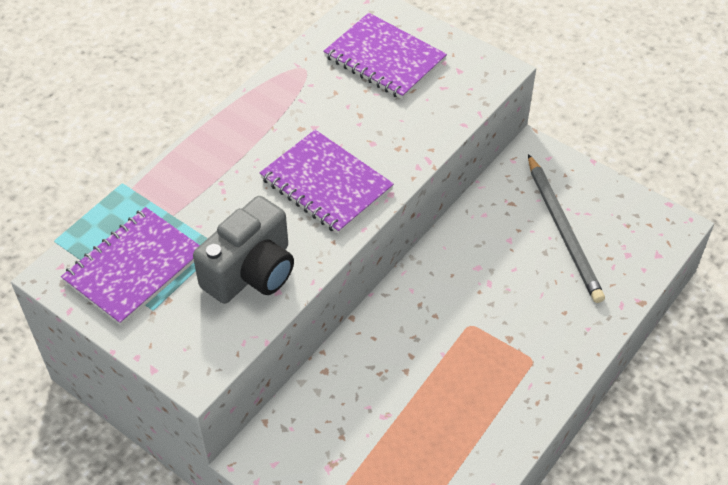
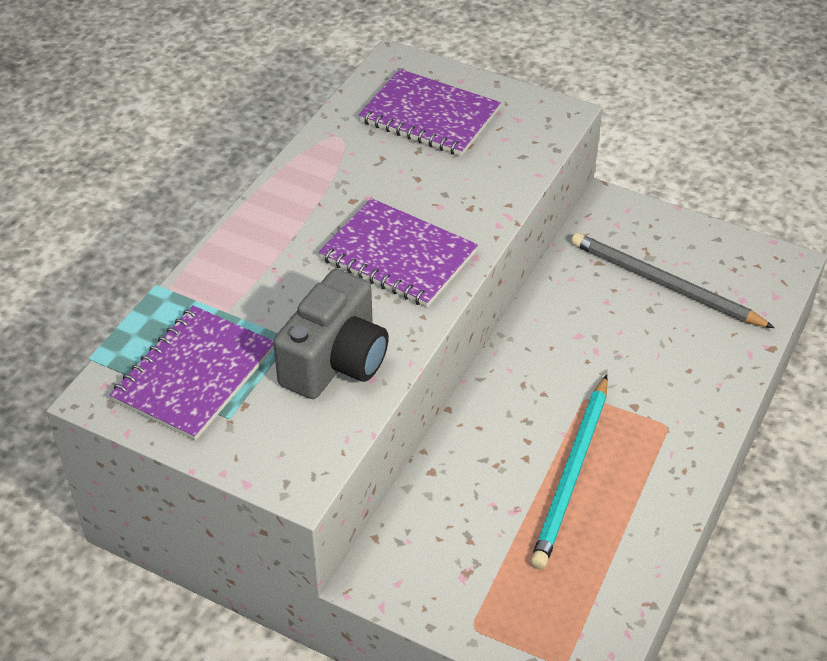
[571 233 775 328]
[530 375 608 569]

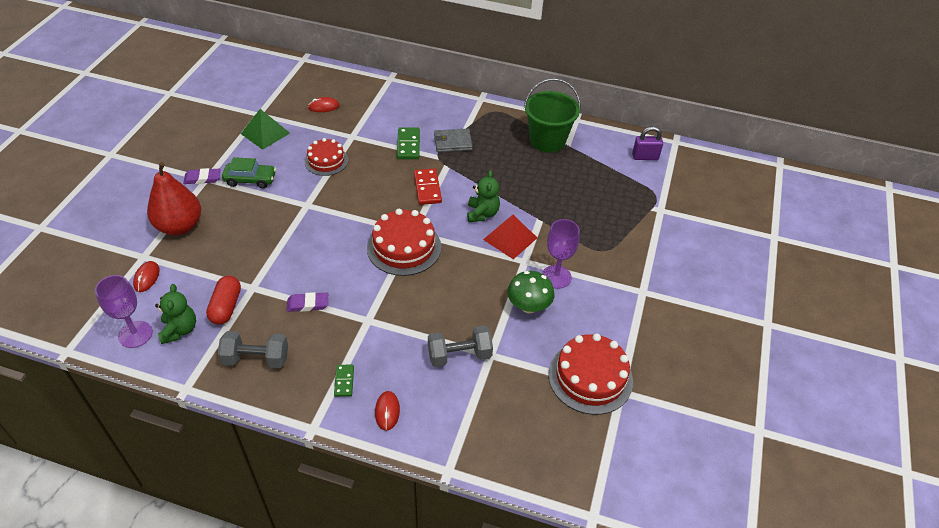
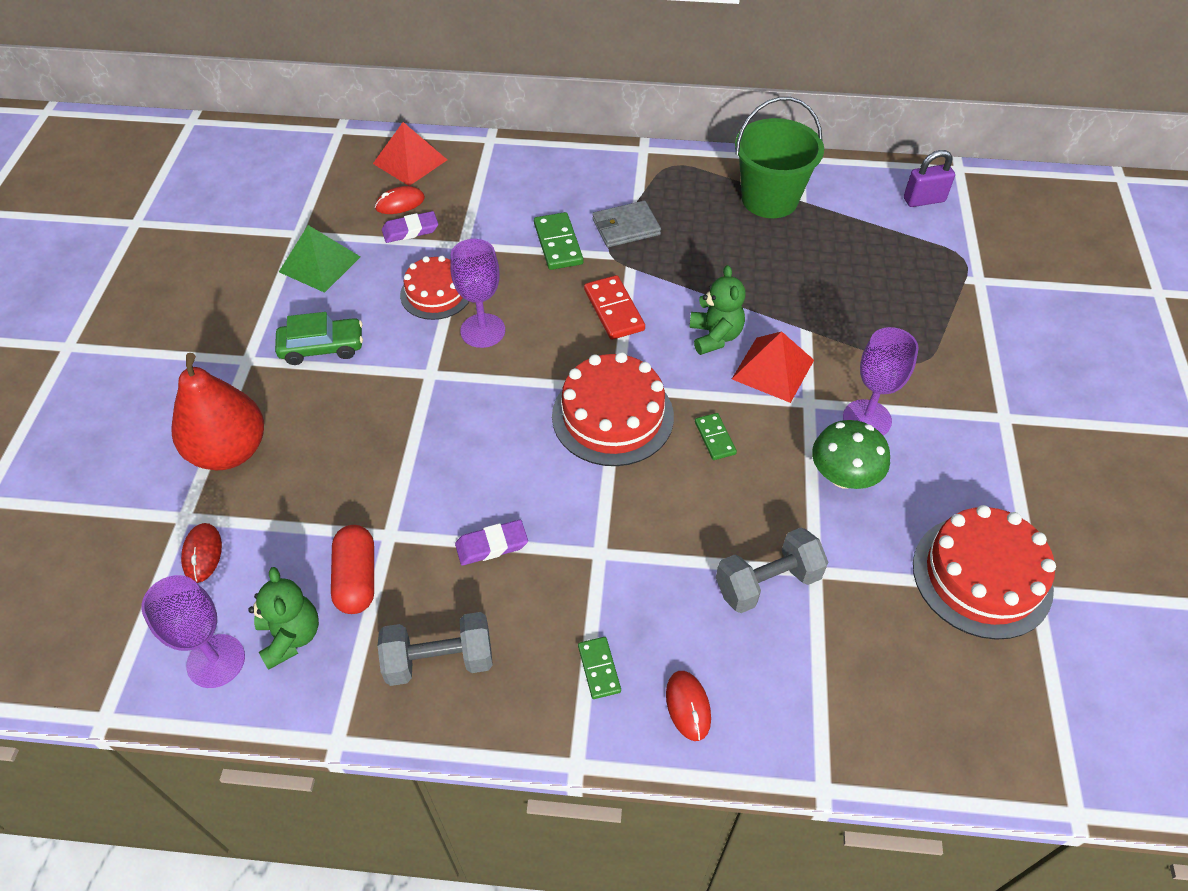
[382 211 438 243]
[373 122 447 186]
[450 239 505 348]
[695 413 737 460]

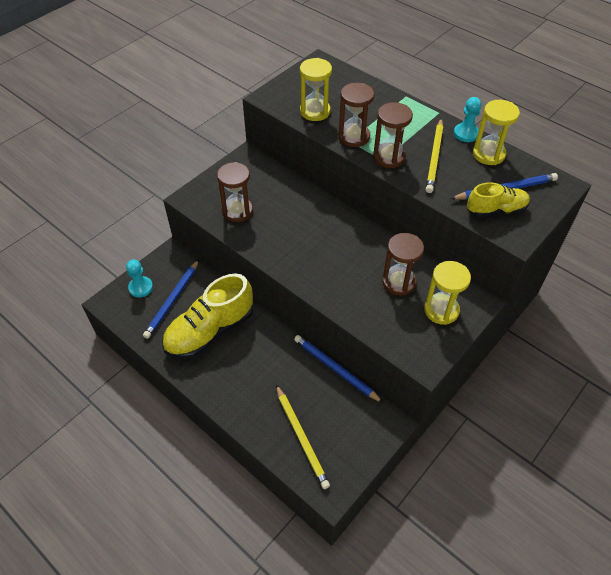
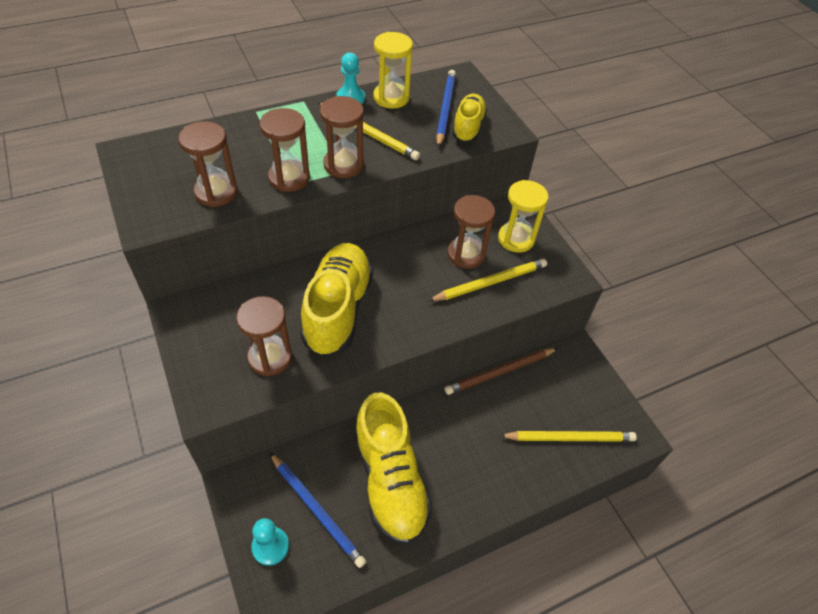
[178 121 238 207]
[445 348 558 395]
[300 243 373 356]
[428 259 547 301]

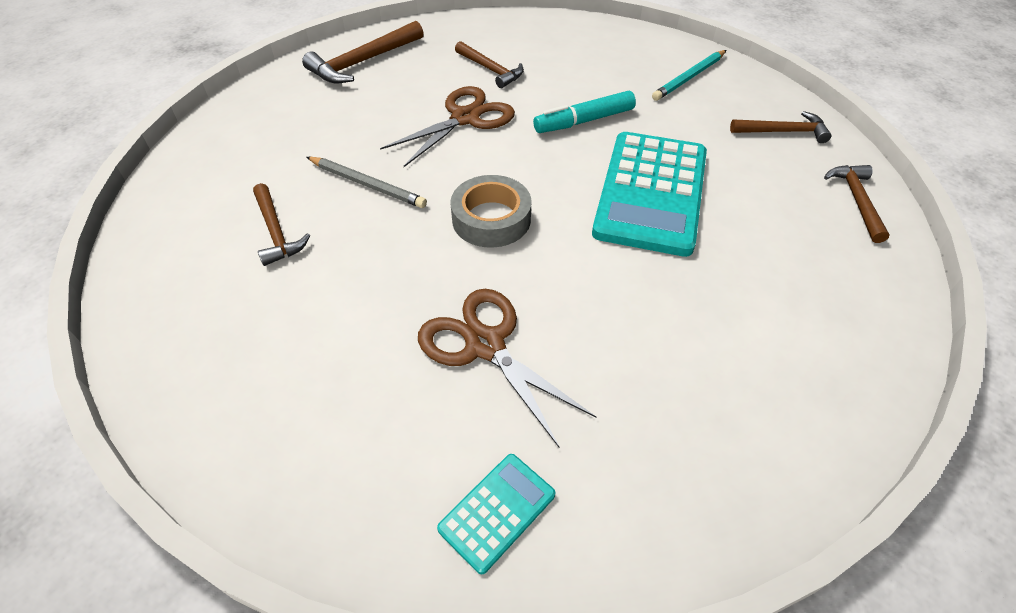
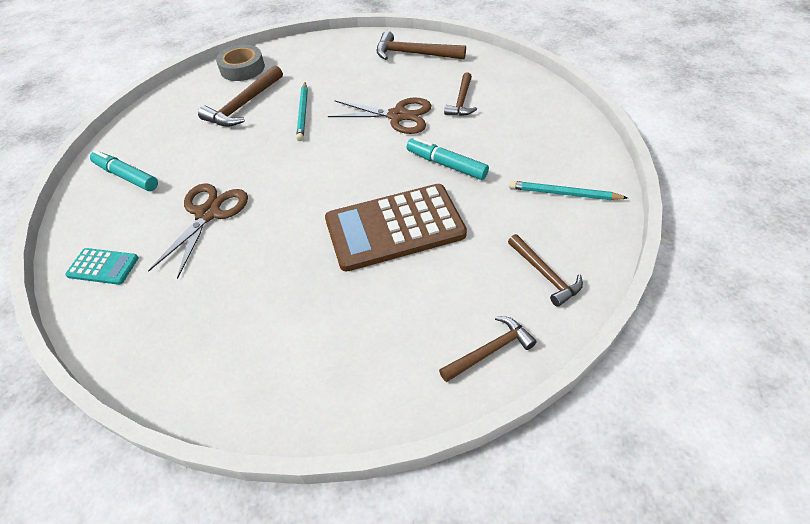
[325 184 467 272]
[296 82 308 141]
[216 45 265 81]
[198 65 283 126]
[90 150 158 191]

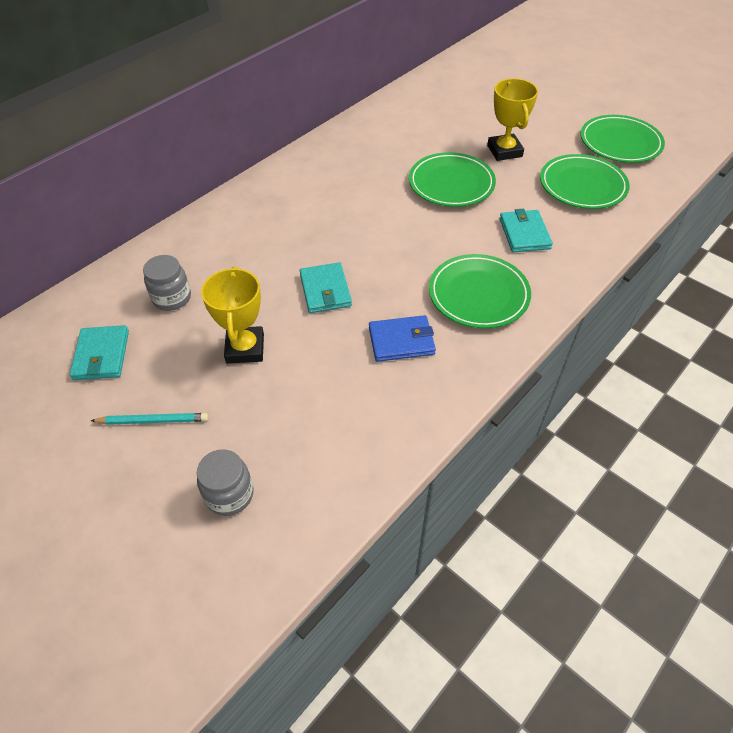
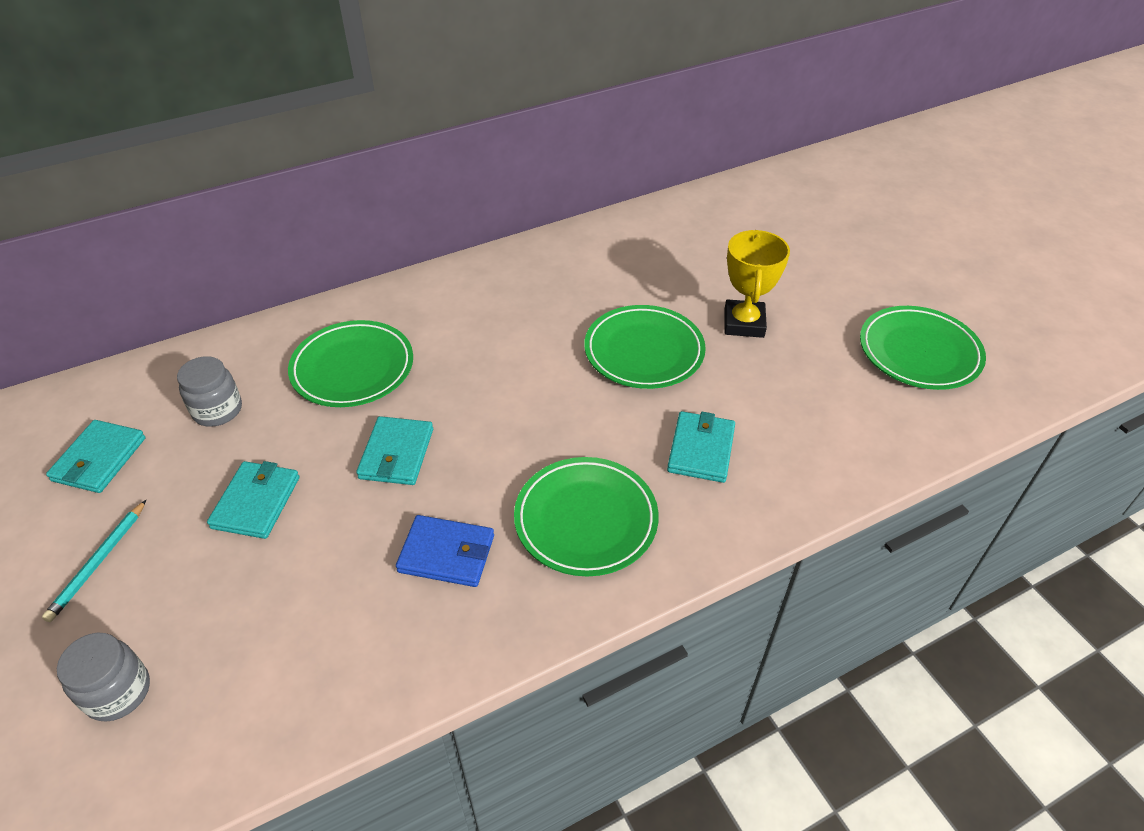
[288 320 413 407]
[207 461 300 539]
[42 500 146 622]

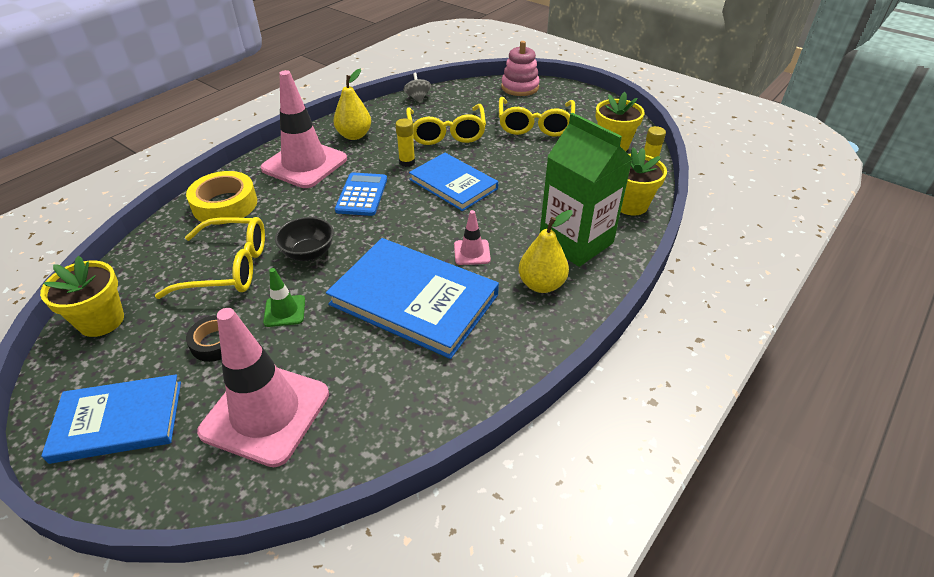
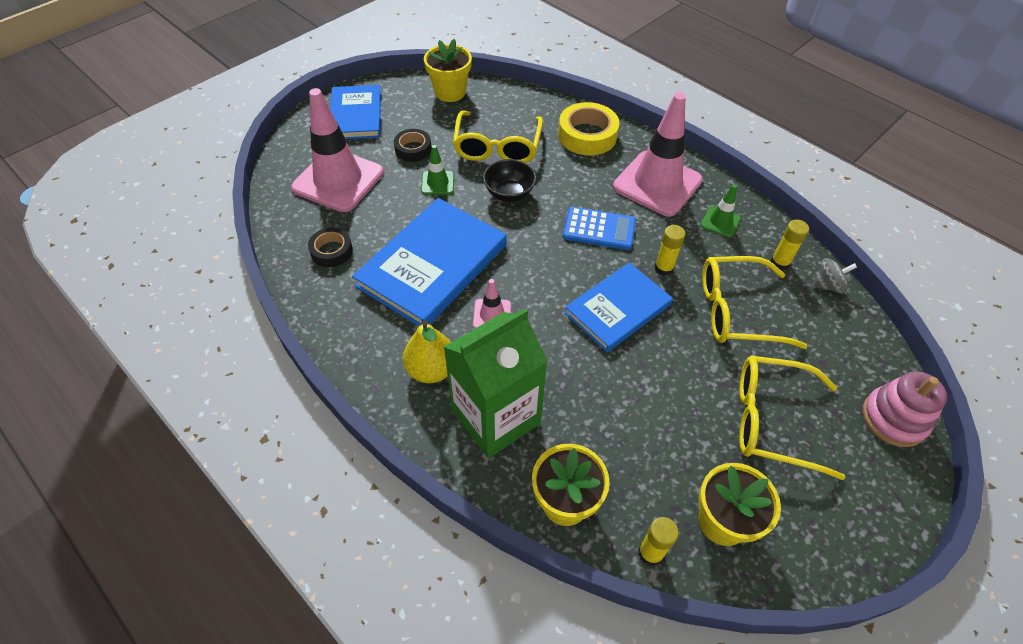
[701 184 741 238]
[771 220 809 270]
[308 228 353 267]

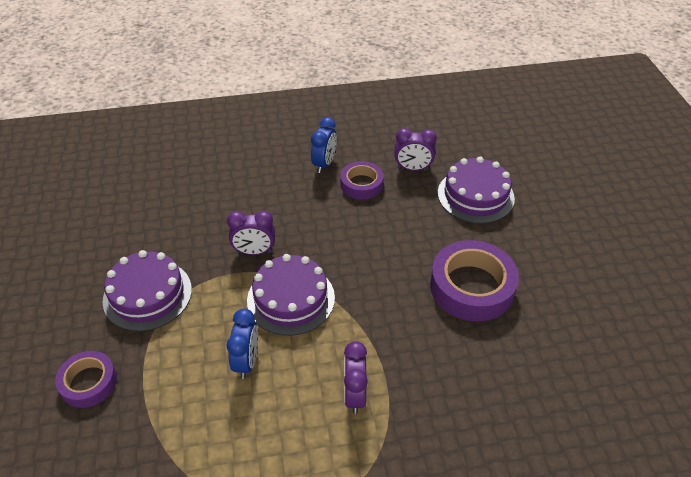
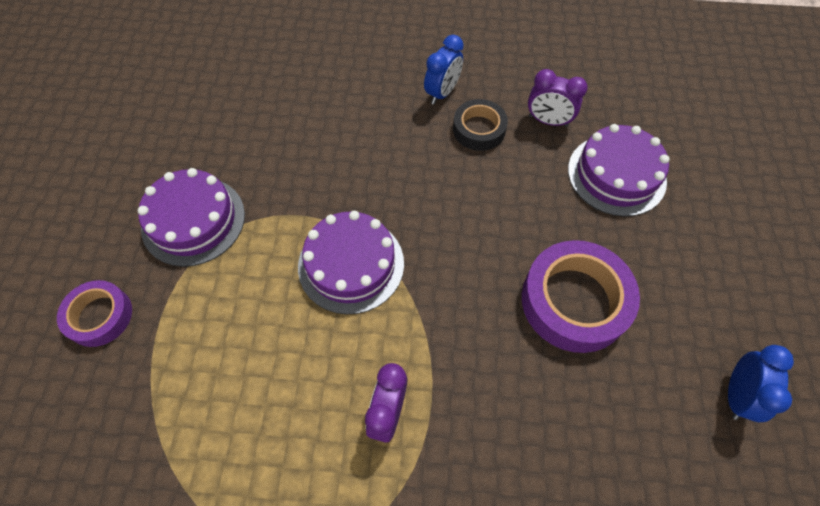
[453 99 508 151]
[227 211 275 255] (first image)
[728 345 794 422]

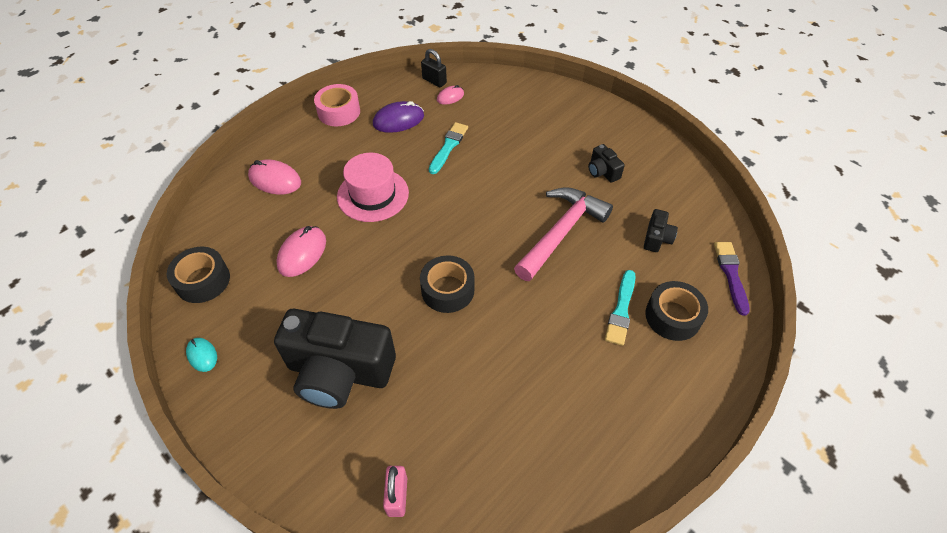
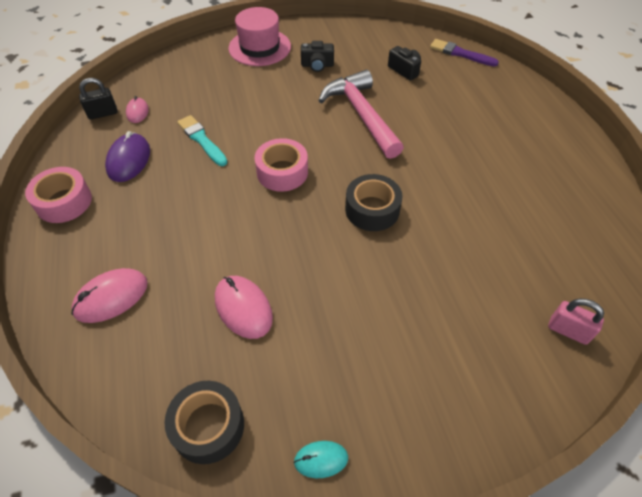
[228 7 291 66]
[605 270 636 346] (first image)
[645 281 708 341] (first image)
[274 309 396 409] (first image)
[255 138 308 192]

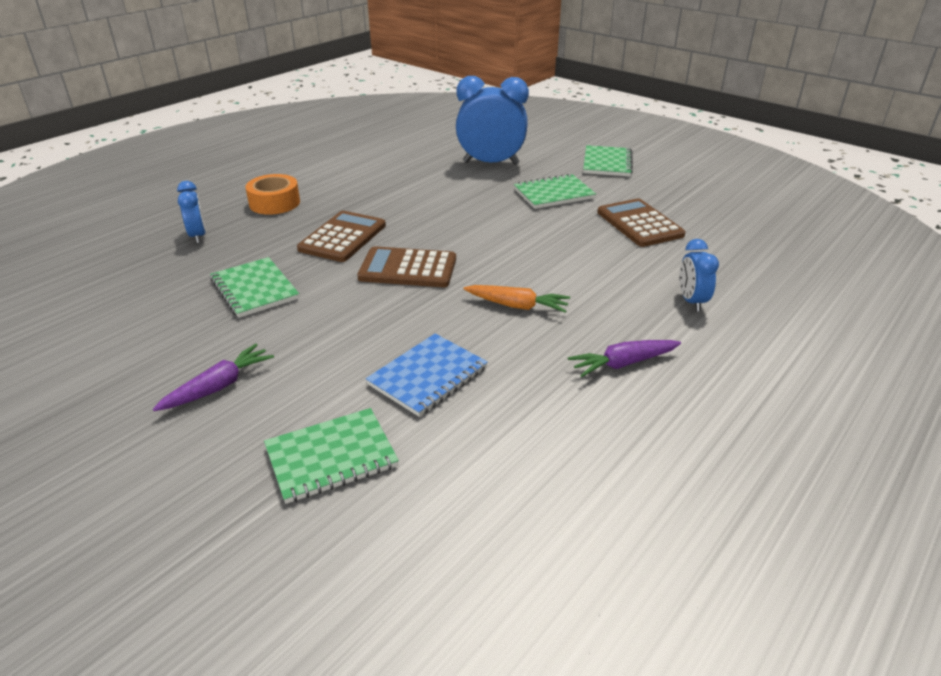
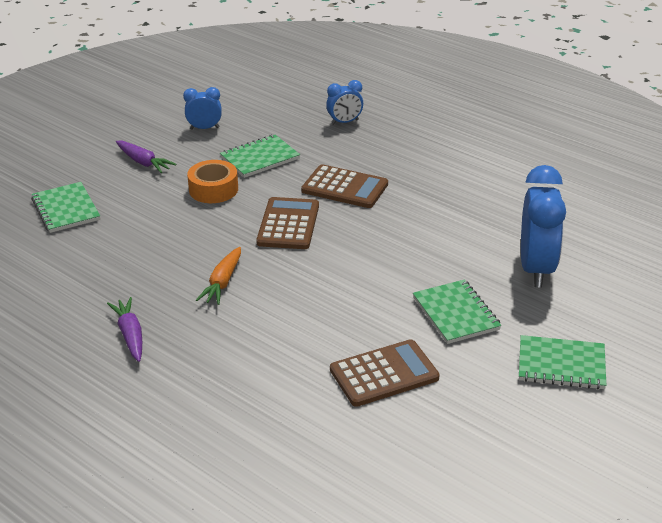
[187 160 238 203]
[183 87 222 130]
[366 334 488 417] (first image)

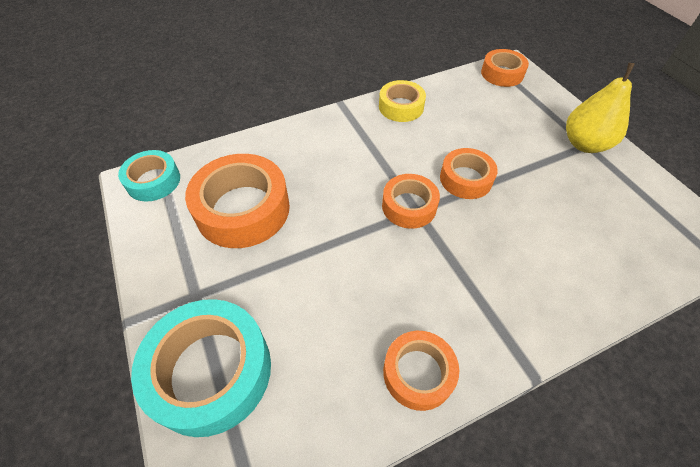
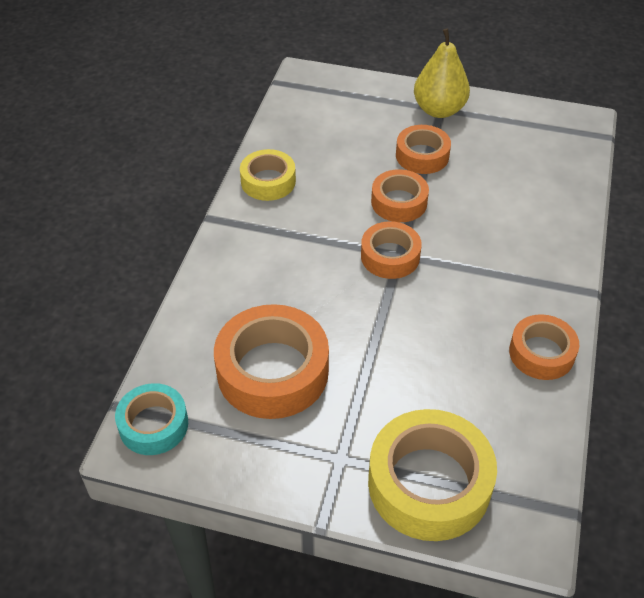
[396 125 451 174]
[368 409 497 541]

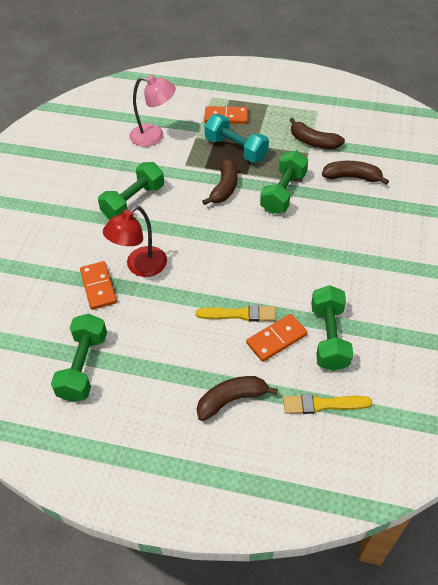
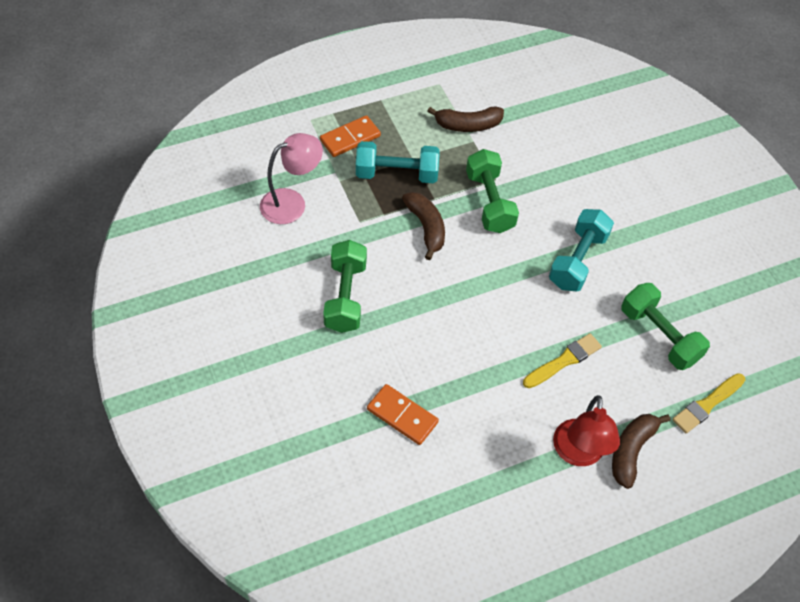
[322 161 389 185] (first image)
[553 395 620 466]
[51 314 107 402] (first image)
[246 314 308 362] (first image)
[549 209 614 291]

